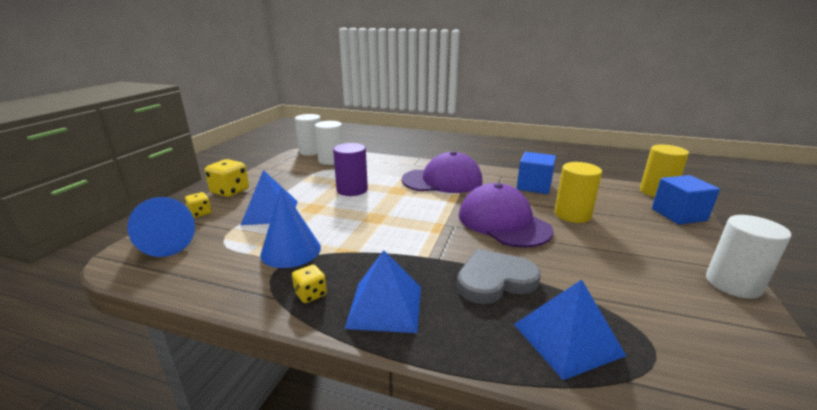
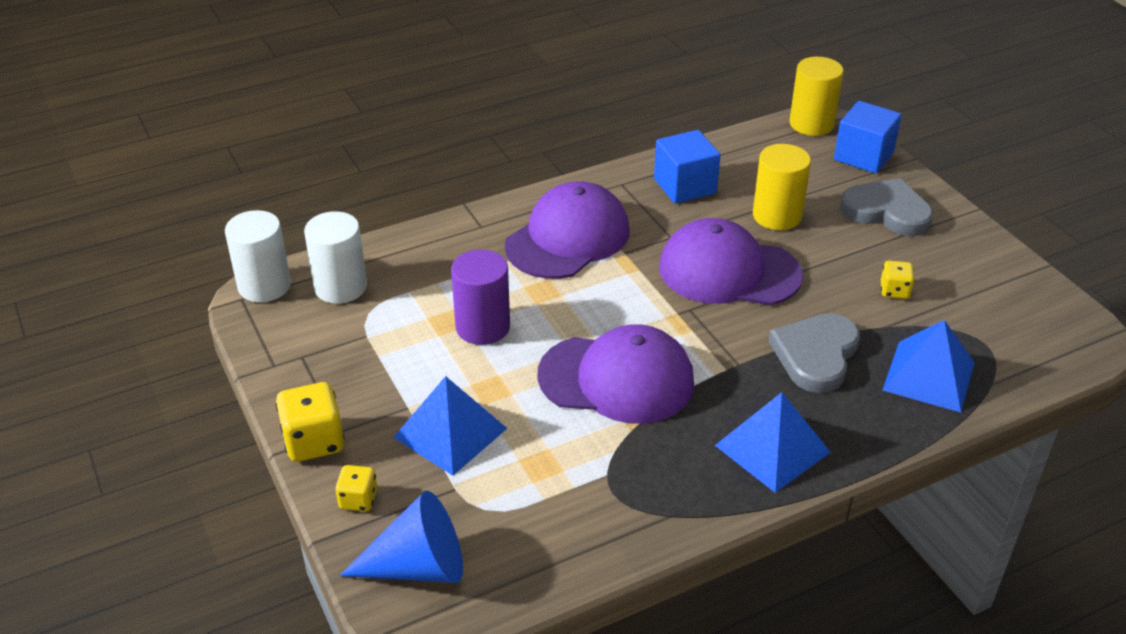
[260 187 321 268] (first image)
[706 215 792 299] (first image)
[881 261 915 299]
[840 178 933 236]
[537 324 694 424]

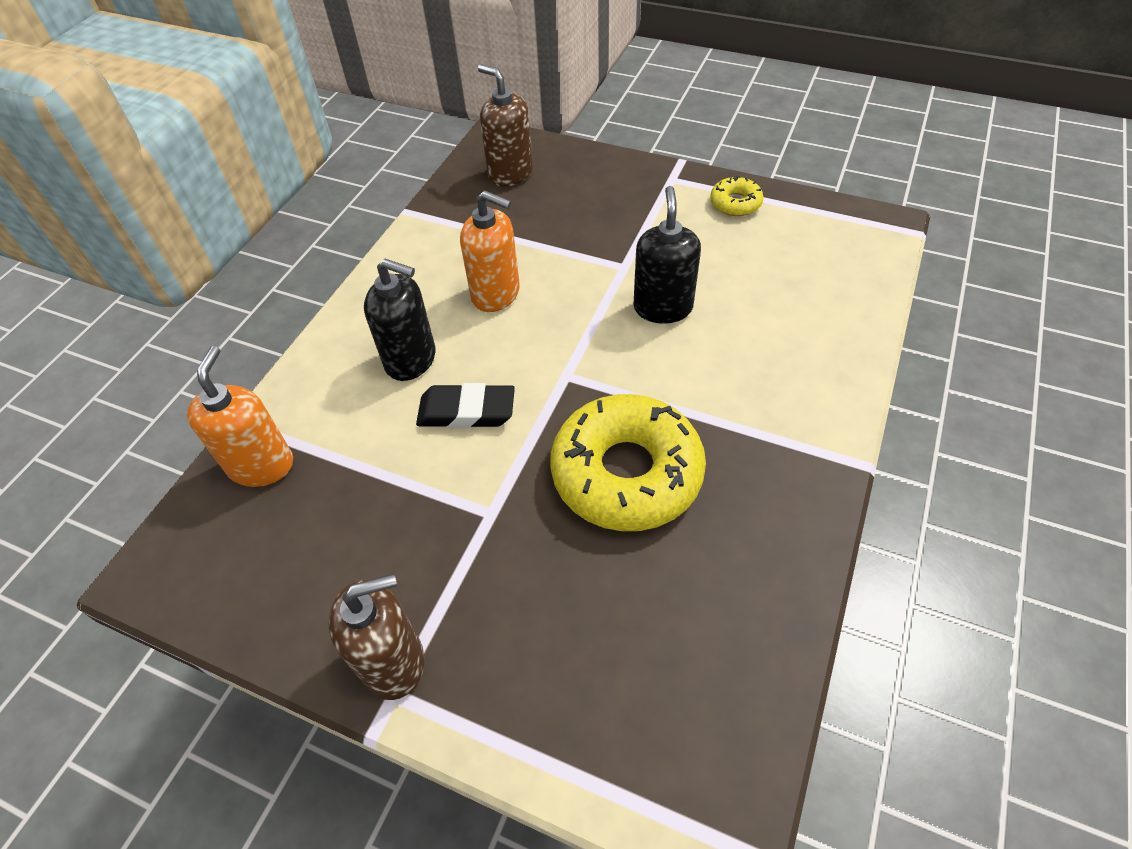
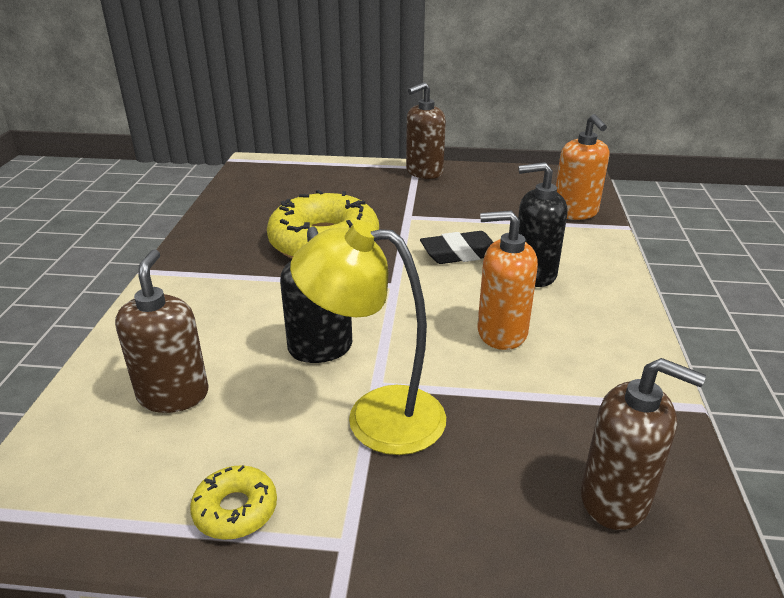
[290 221 446 455]
[115 250 209 413]

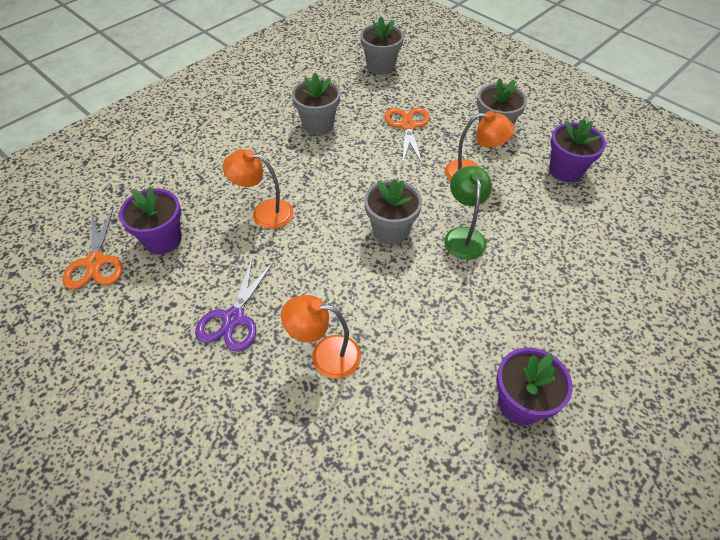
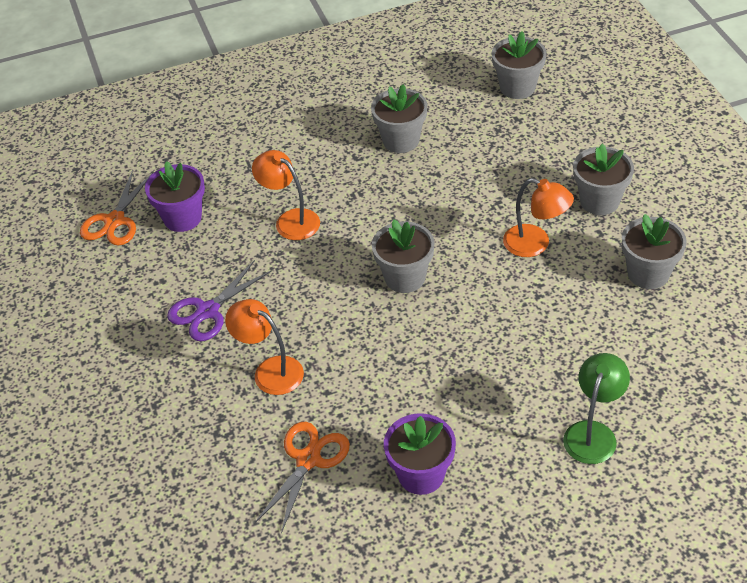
[255 422 350 534]
[622 214 687 289]
[563 353 630 464]

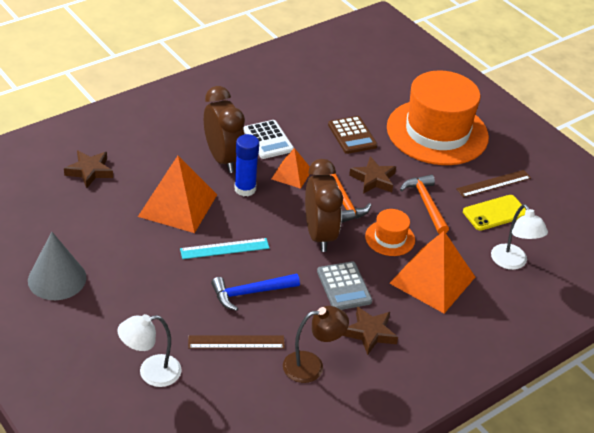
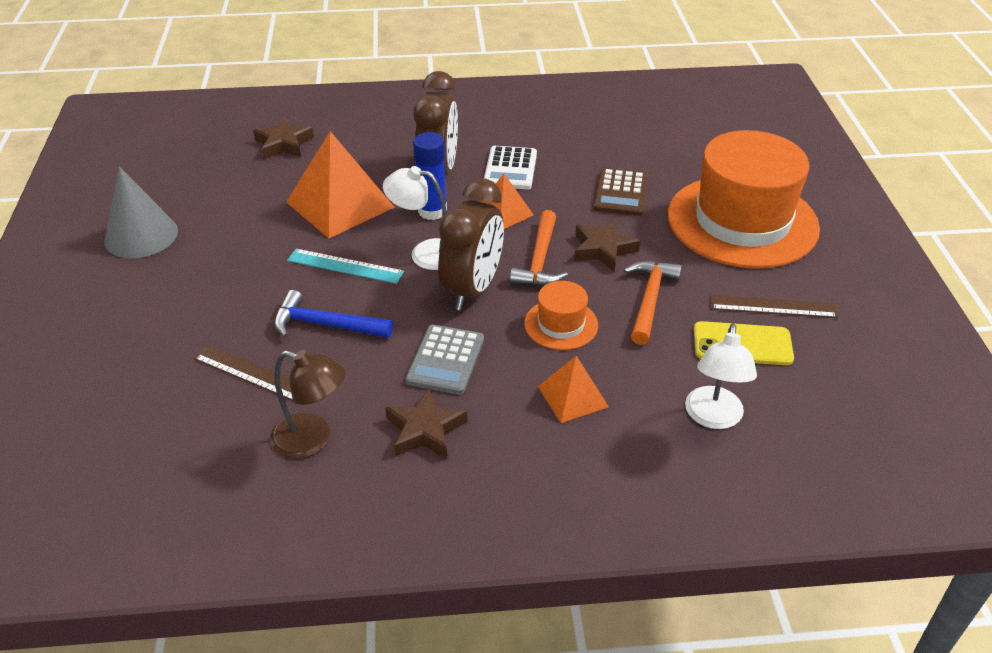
[538 356 609 423]
[383 166 447 270]

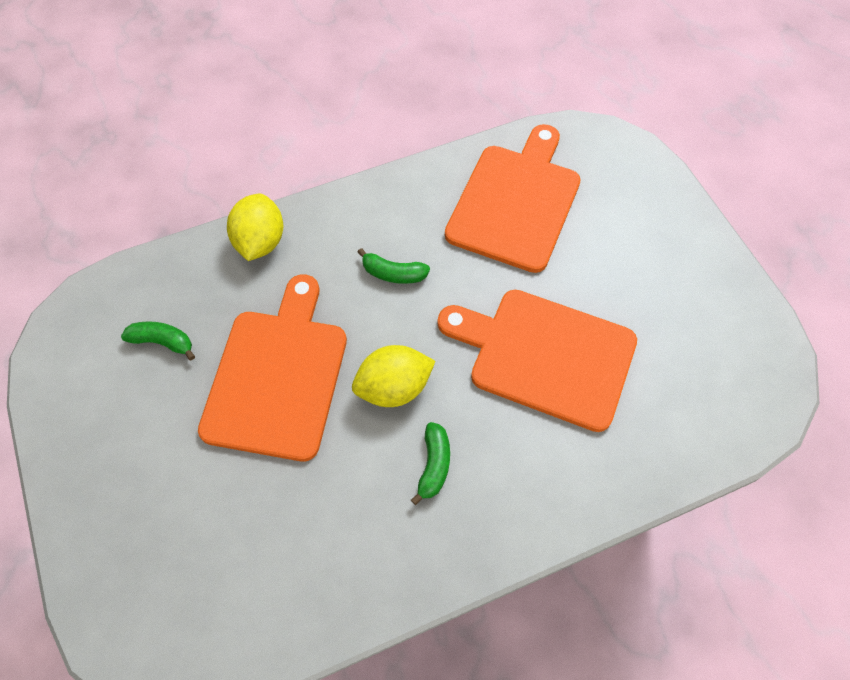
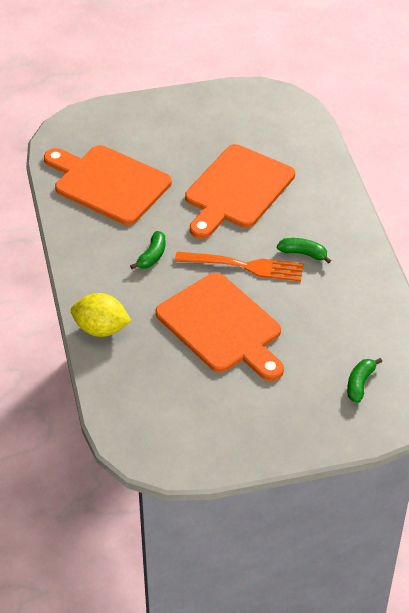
[156 273 284 381]
[347 358 382 403]
[175 252 304 282]

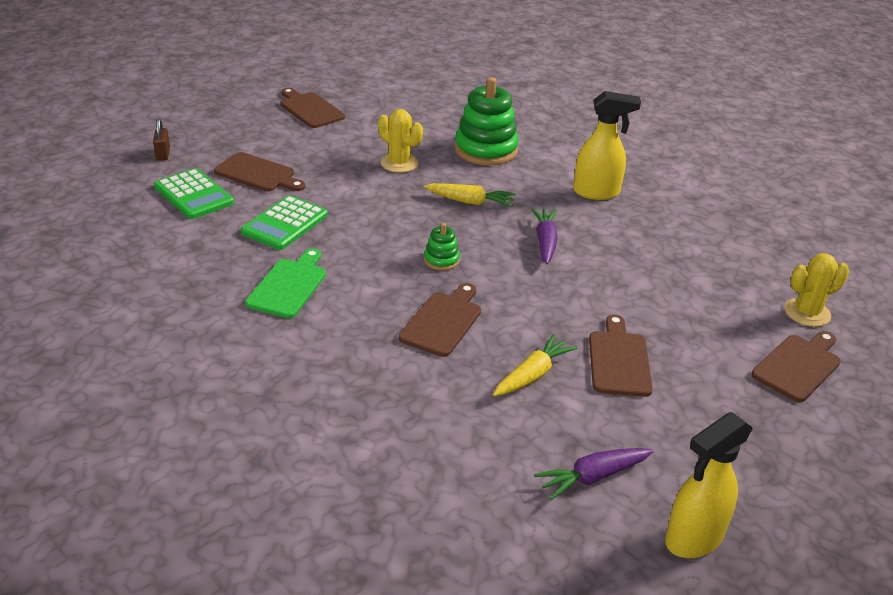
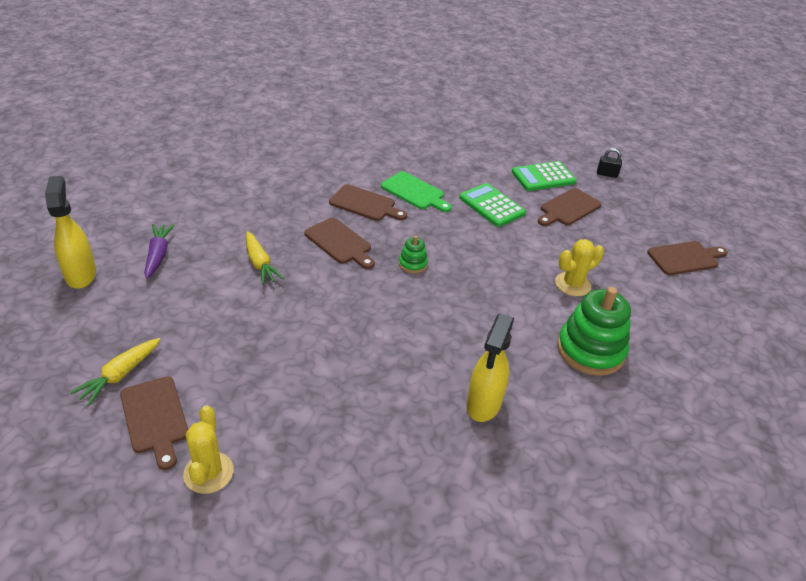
[597 148 622 178]
[70 338 161 406]
[532 208 558 264] (first image)
[329 184 407 221]

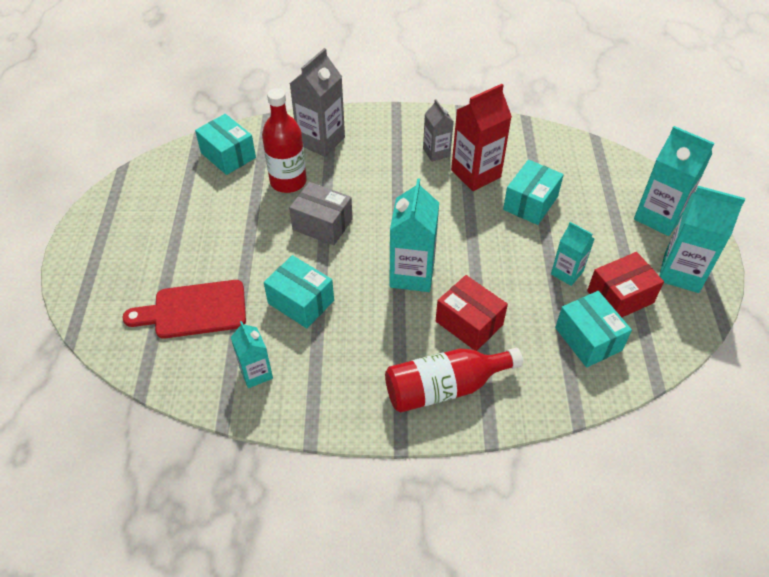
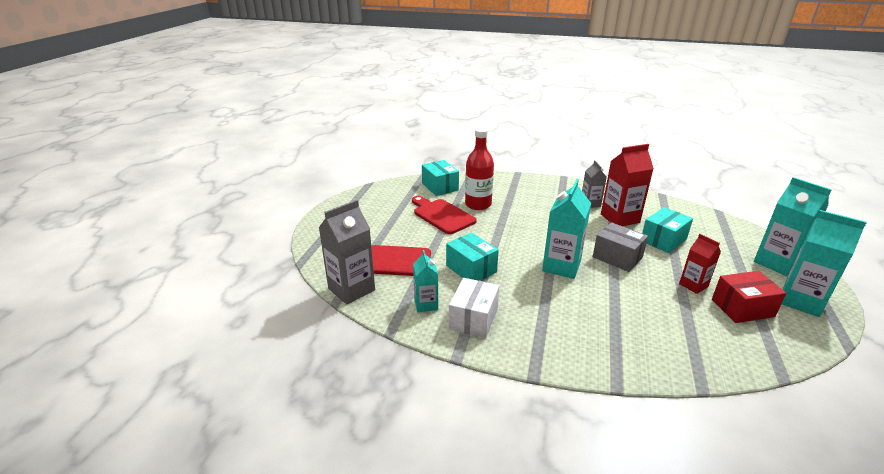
[319 200 375 305]
[593 222 648 272]
[679 234 721 294]
[436 275 508 351] (first image)
[555 291 632 368] (first image)
[385 348 523 413] (first image)
[412 196 477 234]
[449 278 499 338]

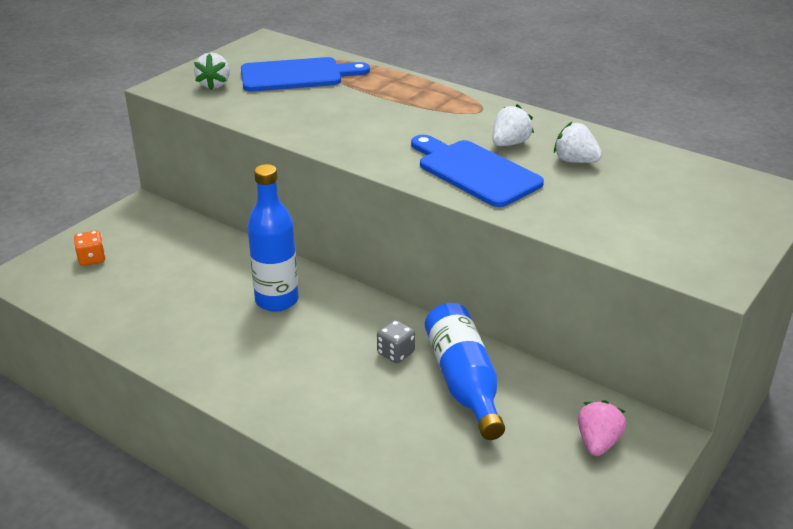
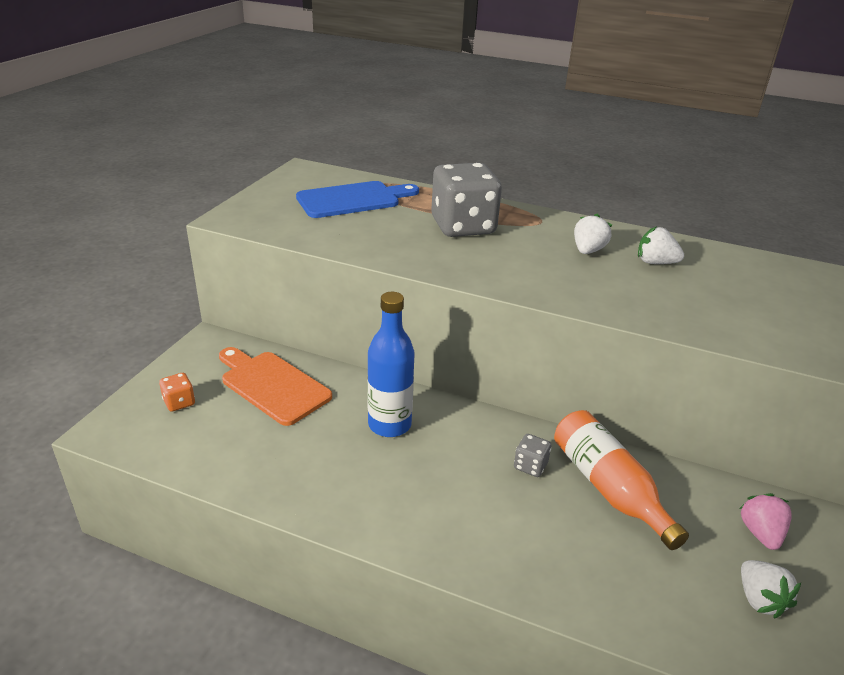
[741 560 801 618]
[411 135 544 207] (first image)
[554 410 689 550]
[431 163 502 237]
[219 347 332 426]

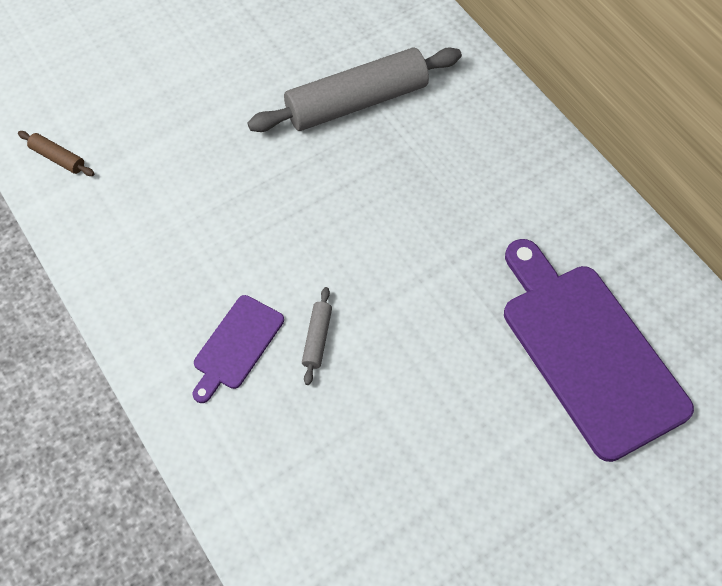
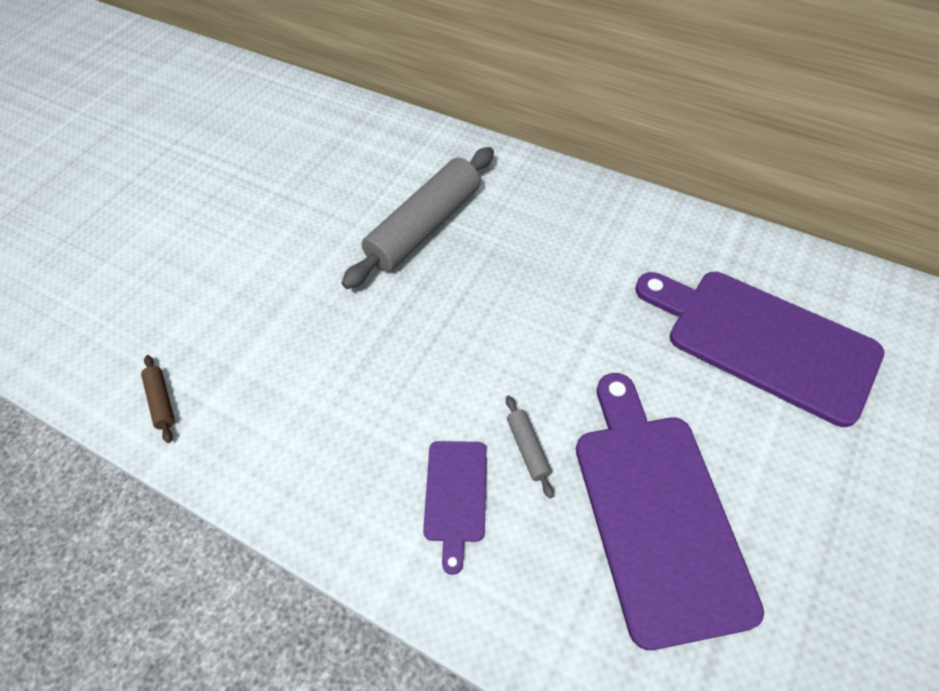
[141 355 175 443]
[576 373 764 650]

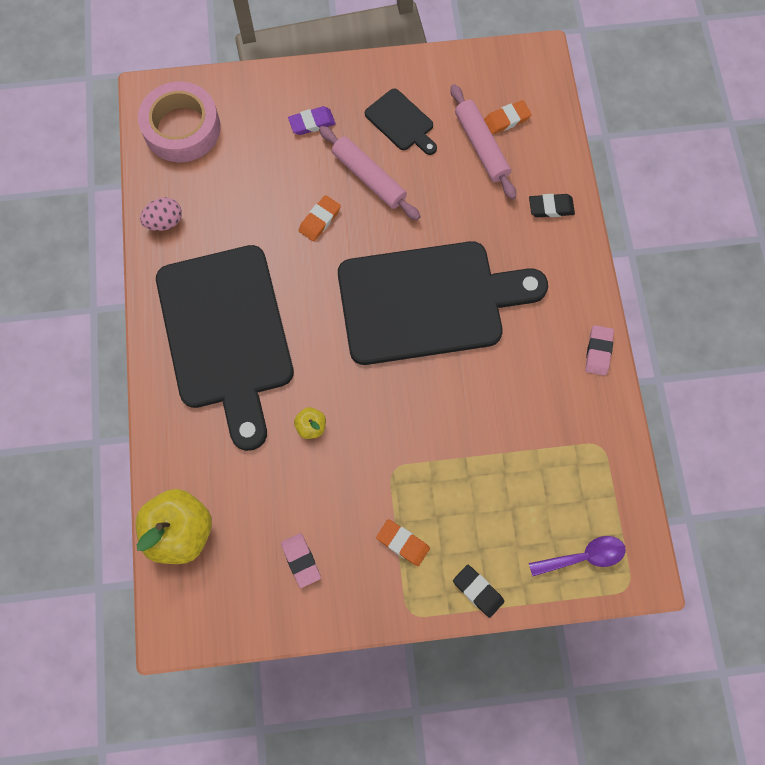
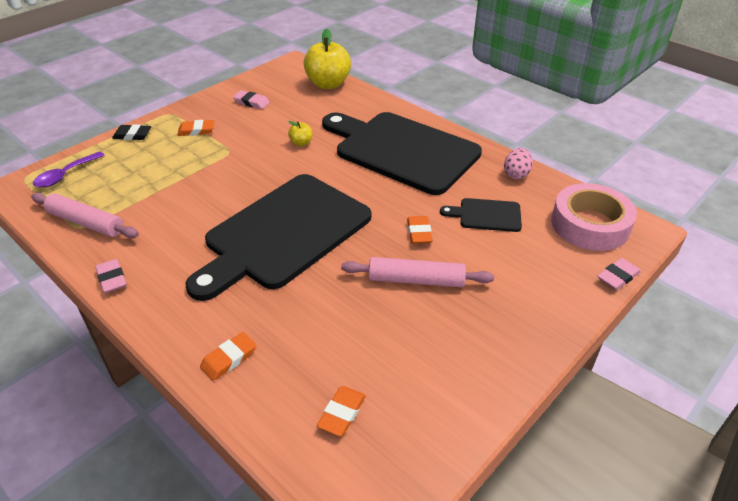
[31 193 139 238]
[440 198 522 232]
[288 106 336 135] (first image)
[200 332 256 381]
[597 258 641 290]

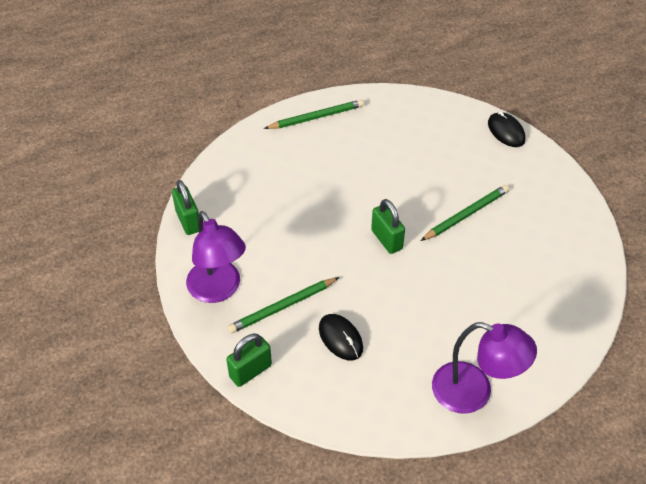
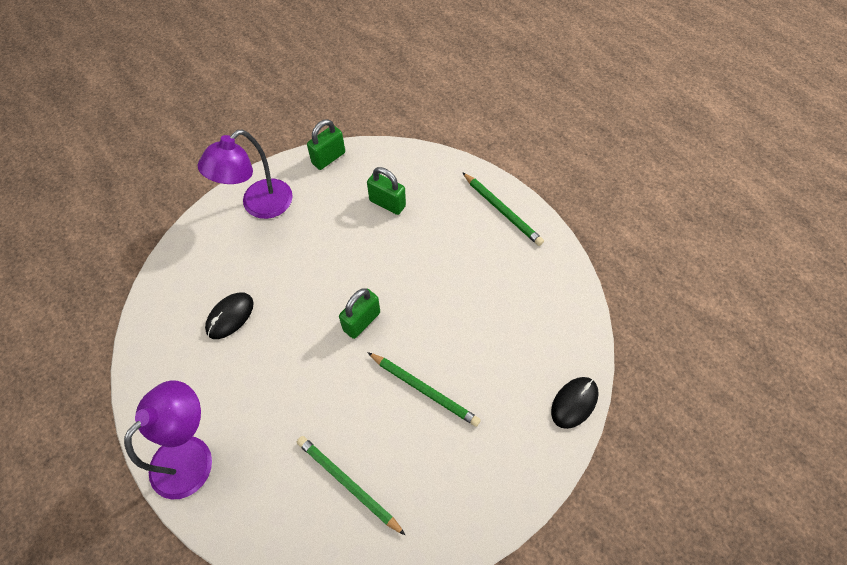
[297 436 405 535]
[124 381 212 500]
[367 167 406 215]

